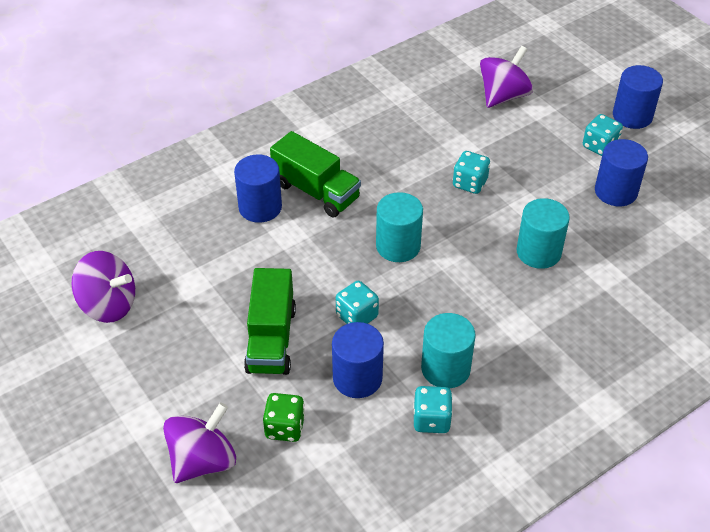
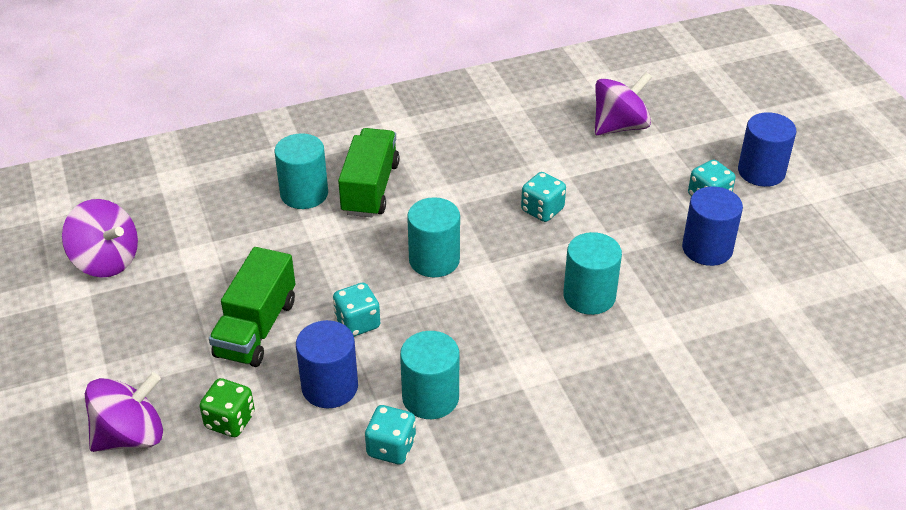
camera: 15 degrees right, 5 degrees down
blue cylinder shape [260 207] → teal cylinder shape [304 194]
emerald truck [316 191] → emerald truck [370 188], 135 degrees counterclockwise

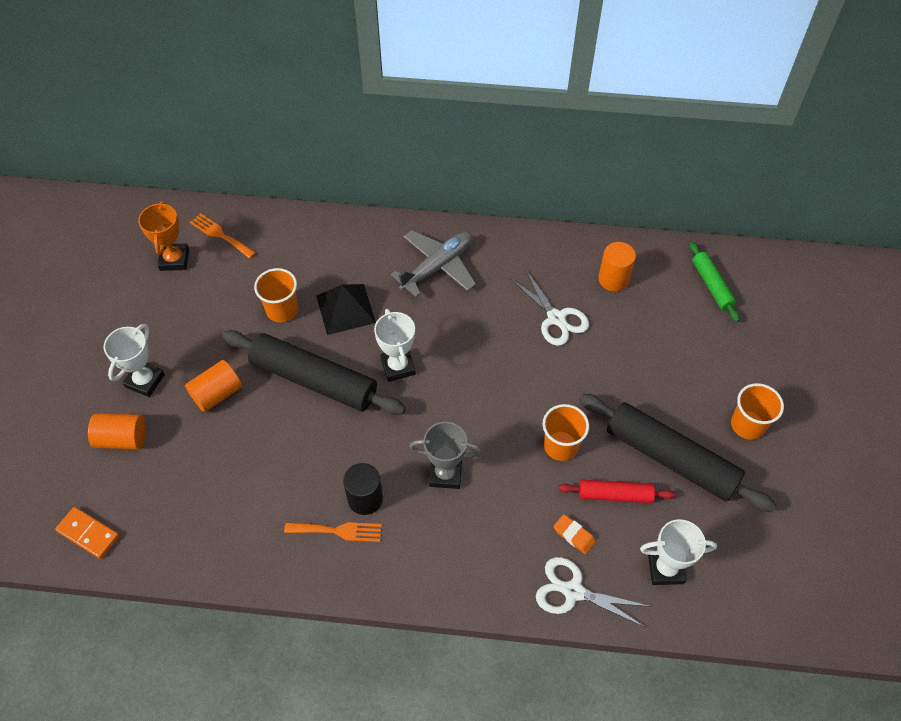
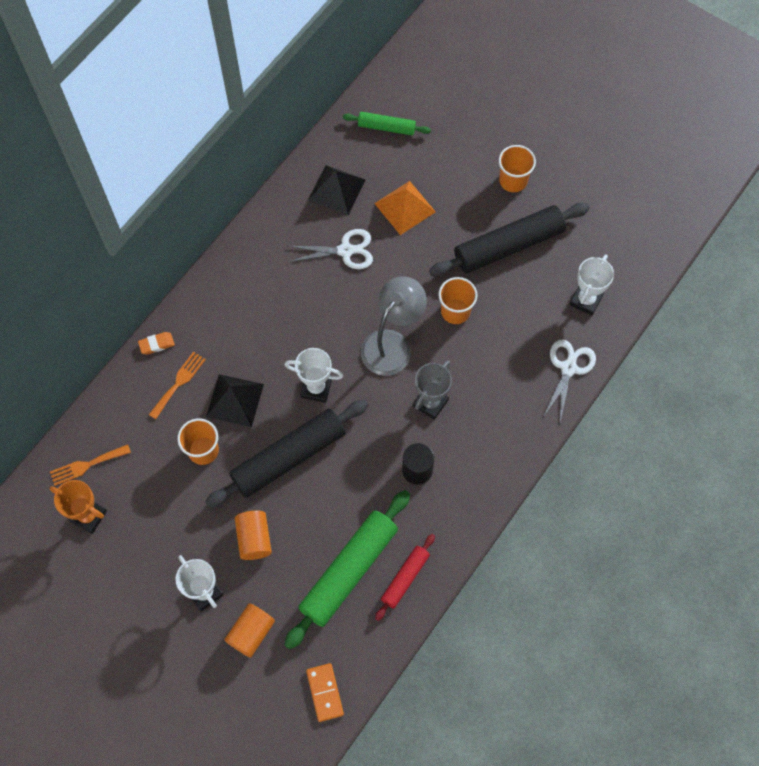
camera: 60 degrees left, 10 degrees up
gray plane [438 266] → -
- → emerald dough roller [348 571]
- → gray desk lamp [392 344]
- → orange solid pyramid [405 207]
orange dinner fork [338 531] → orange dinner fork [179 383], moved
orange gum eraser [574 535] → orange gum eraser [156 344], moved
scarlet dough roller [615 495] → scarlet dough roller [405 578], moved
orange cylinder shape [613 279] → ebony solid pyramid [336 189]
orange domino piece [88 533] → orange domino piece [324 692], 75 degrees counterclockwise
pure white pair of scissors [573 591] → pure white pair of scissors [568 368], 150 degrees clockwise

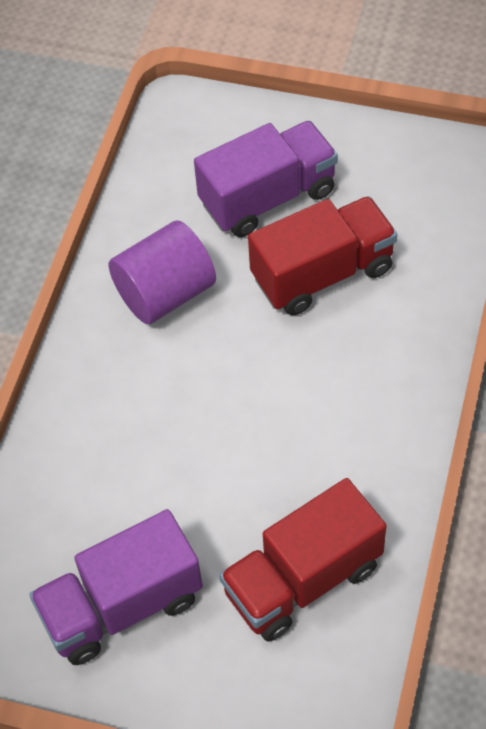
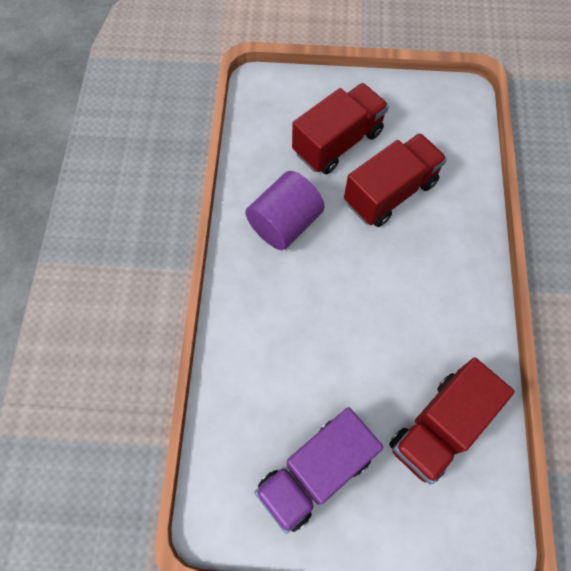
camera: 15 degrees left, 10 degrees up
purple truck [268 197] → scarlet truck [337 142]

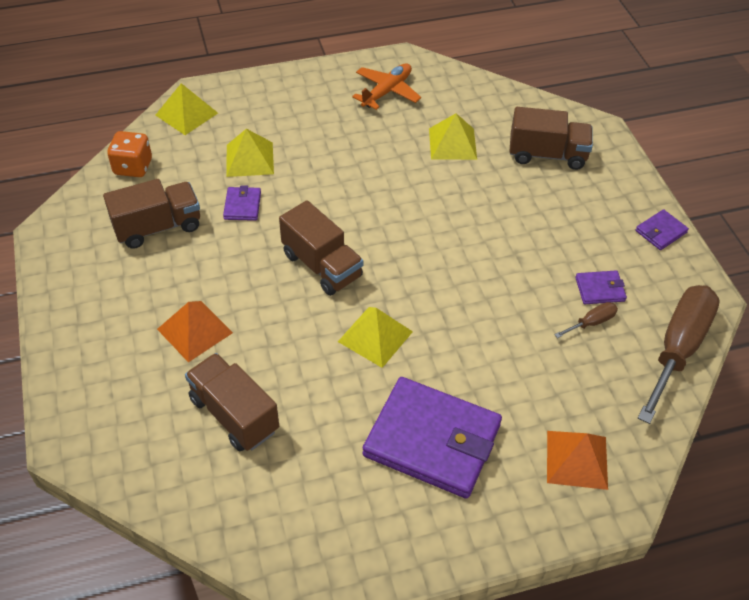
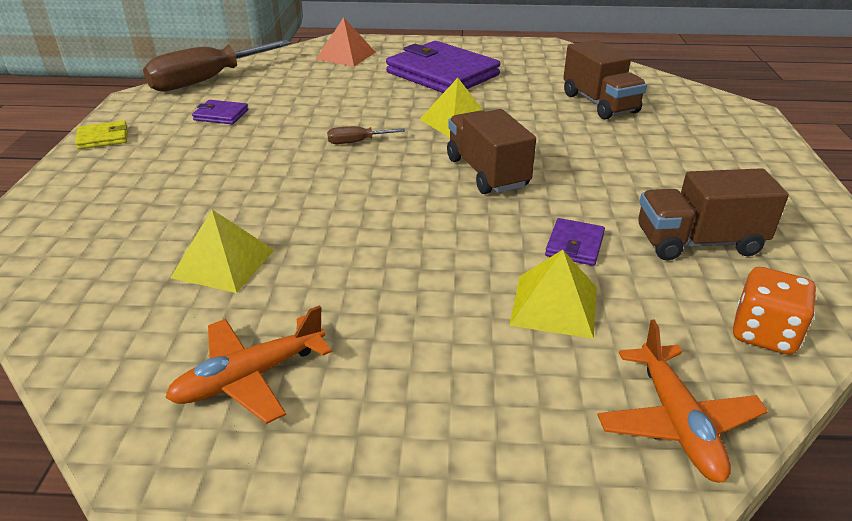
camera: 160 degrees left, 15 degrees down
orange solid pyramid [194 331] → -
russet truck [547 155] → -
russet screwdriver [591 322] → russet screwdriver [356 142], moved
yellow solid pyramid [186 114] → orange plane [677 422]
purple billfold [661 232] → yellow billfold [103 138]

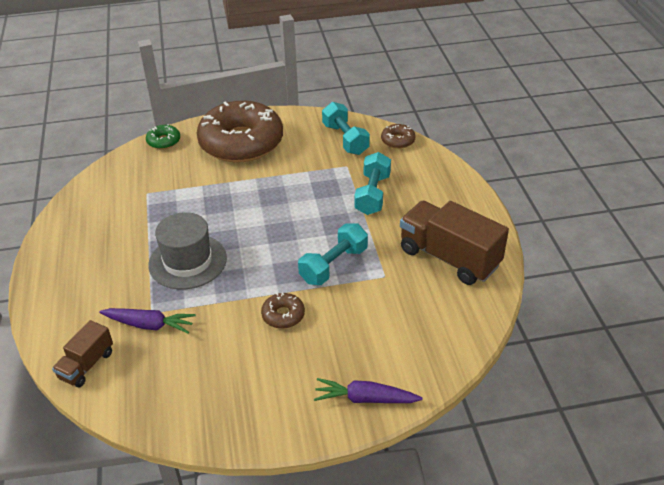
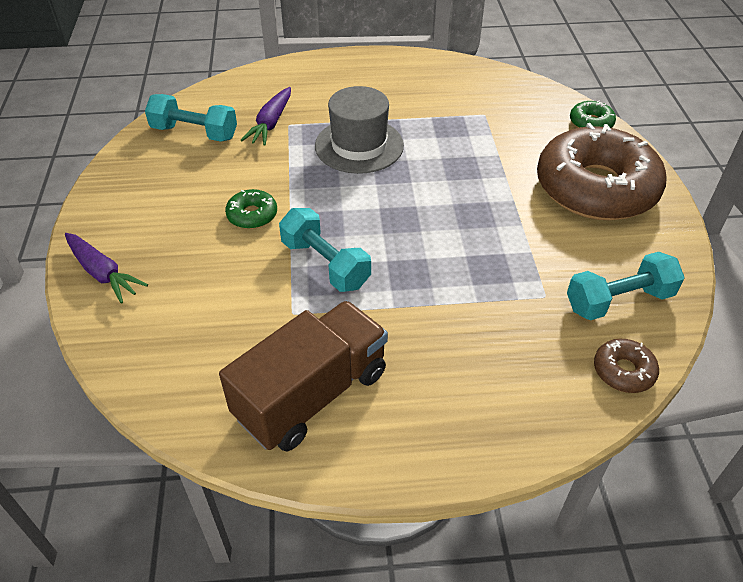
camera: 95 degrees right, 5 degrees up
russet truck [86 365] → -
teal hand weight [372 194] → teal hand weight [194 133], moved
russet donut [283 315] → emerald donut [252 215]
purple carrot [365 399] → purple carrot [103 273], 120 degrees clockwise

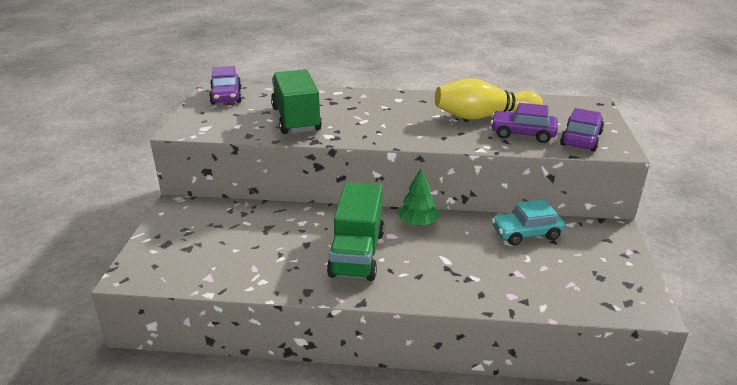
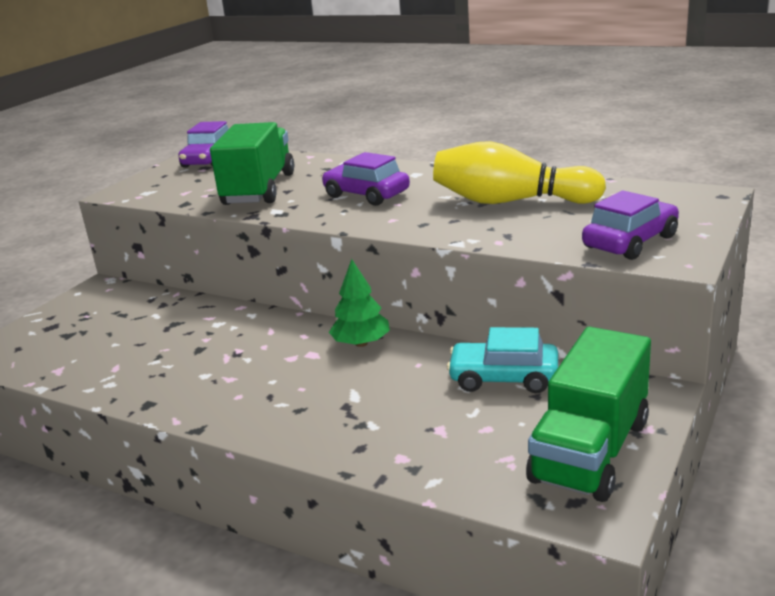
camera: 25 degrees right, 5 degrees down
emerald truck [357 254] → emerald truck [590 451], moved
purple automobile [522 134] → purple automobile [366 195], moved

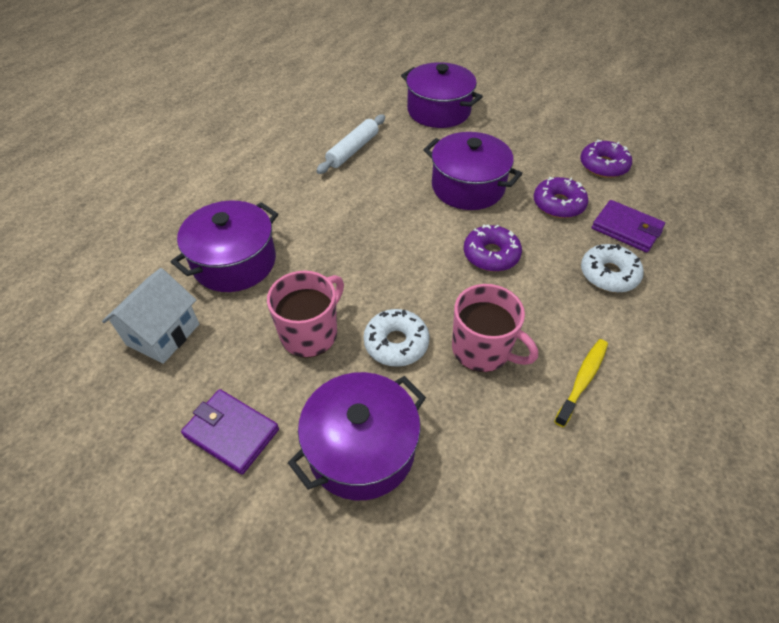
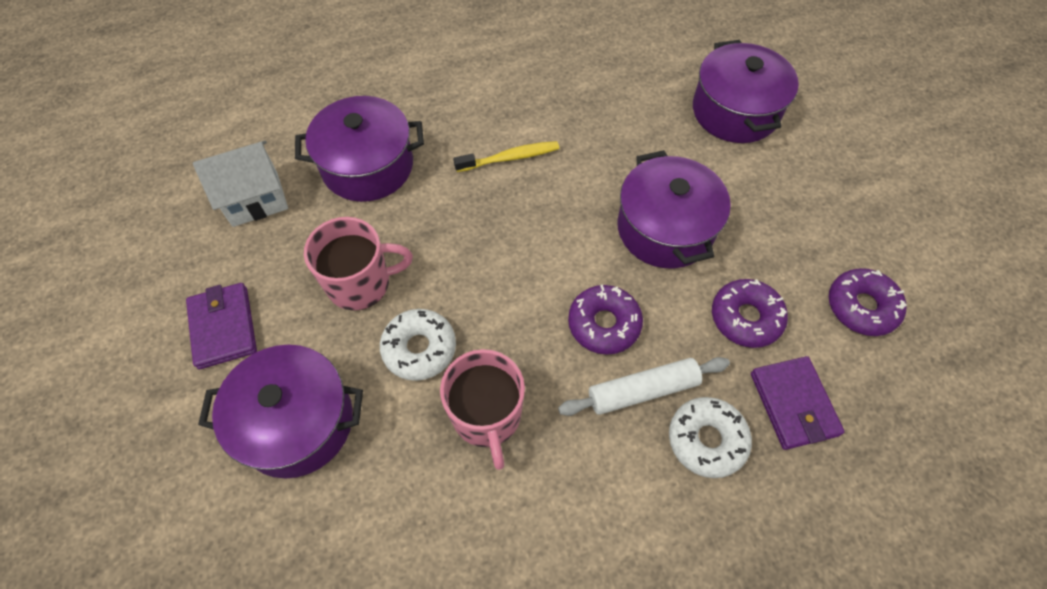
camera: 40 degrees right, 10 degrees up
pure white dough roller [353 150] → pure white dough roller [642 390], moved
yellow toothbrush [582 380] → yellow toothbrush [510 158], moved

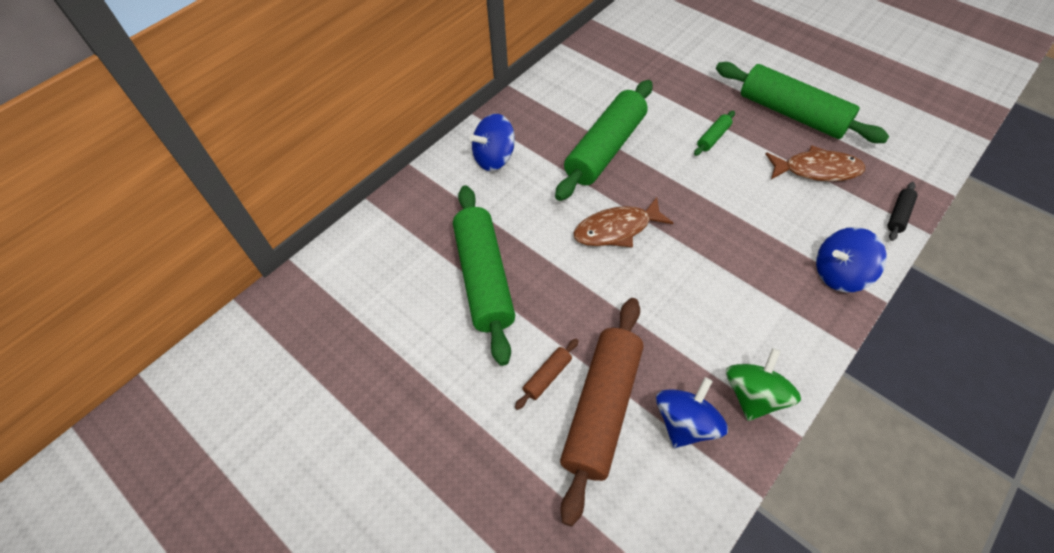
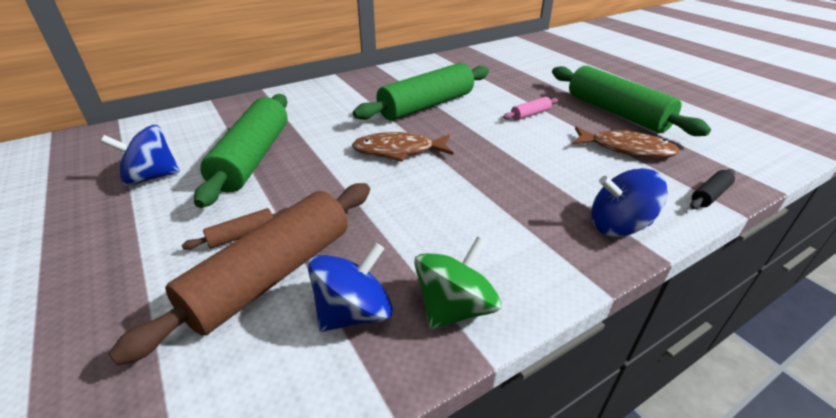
camera: 15 degrees right, 20 degrees down
blue spinning top [494 158] → blue spinning top [151 177], moved
emerald dough roller [713 137] → rose-pink dough roller [530 114]

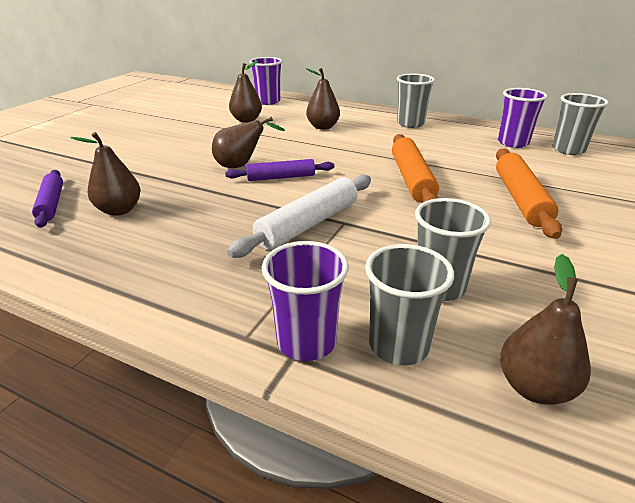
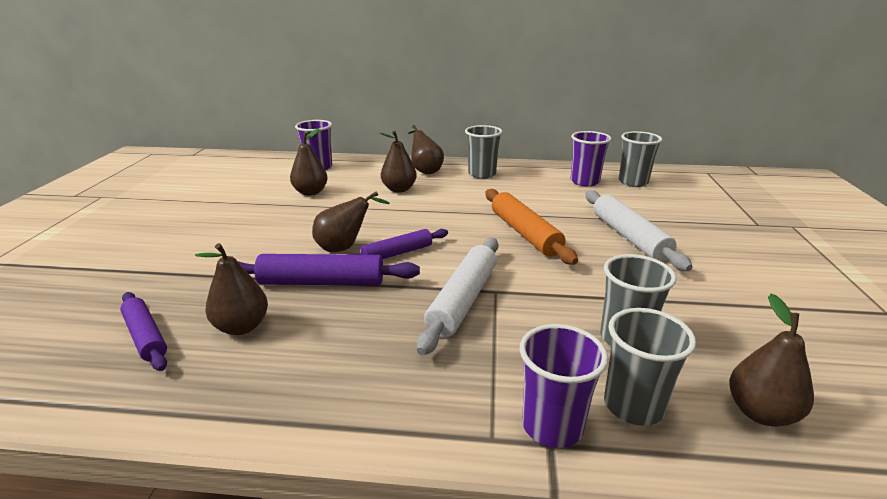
camera: 20 degrees left, 5 degrees down
- → purple dough roller [321 282]
- → russet pear [425 170]
orange dough roller [520 199] → pure white dough roller [629 237]

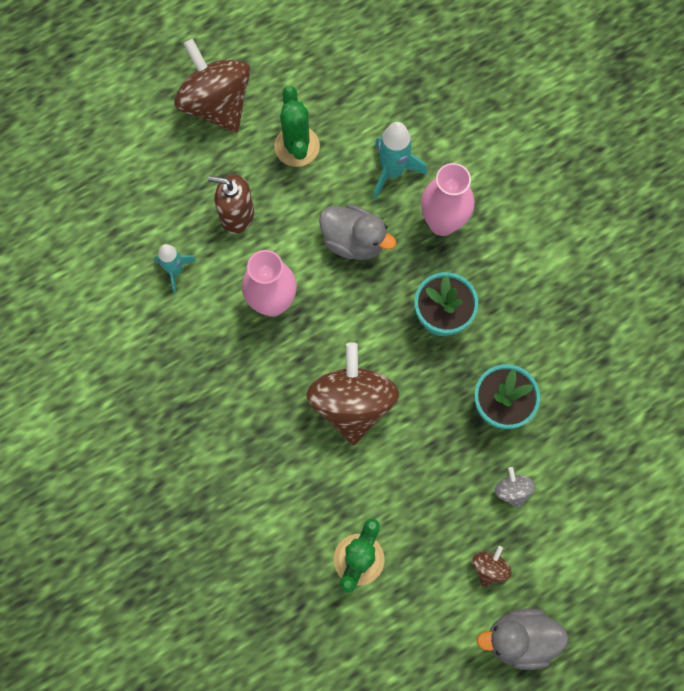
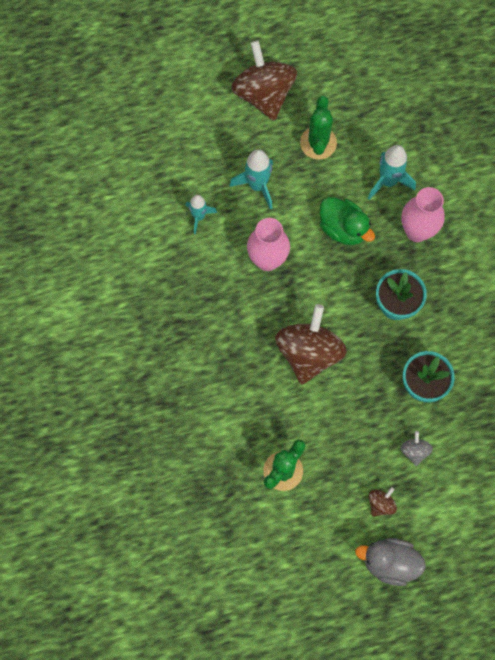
camera: 15 degrees right, 0 degrees up
russet soap dispenser [237 215] → teal rocket [257 185]
gray rubber duck [354 241] → emerald rubber duck [343 228]

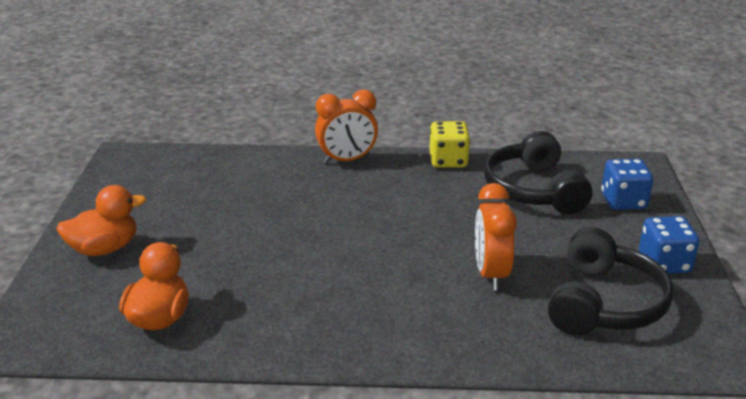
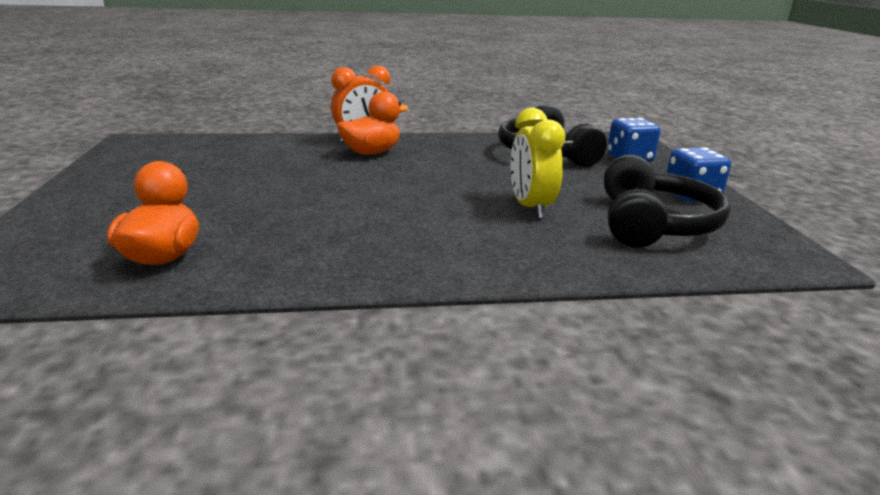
camera: 10 degrees left, 5 degrees down
yellow die [448 161] → -
orange rubber duck [104 249] → orange rubber duck [371 152], moved
orange clock [491 274] → yellow clock [530 208]

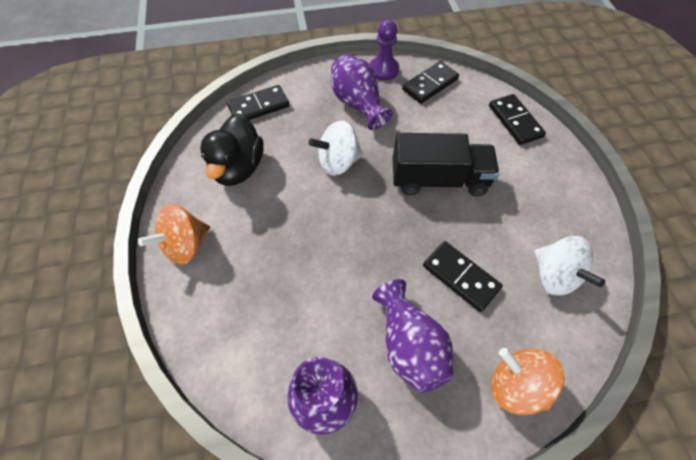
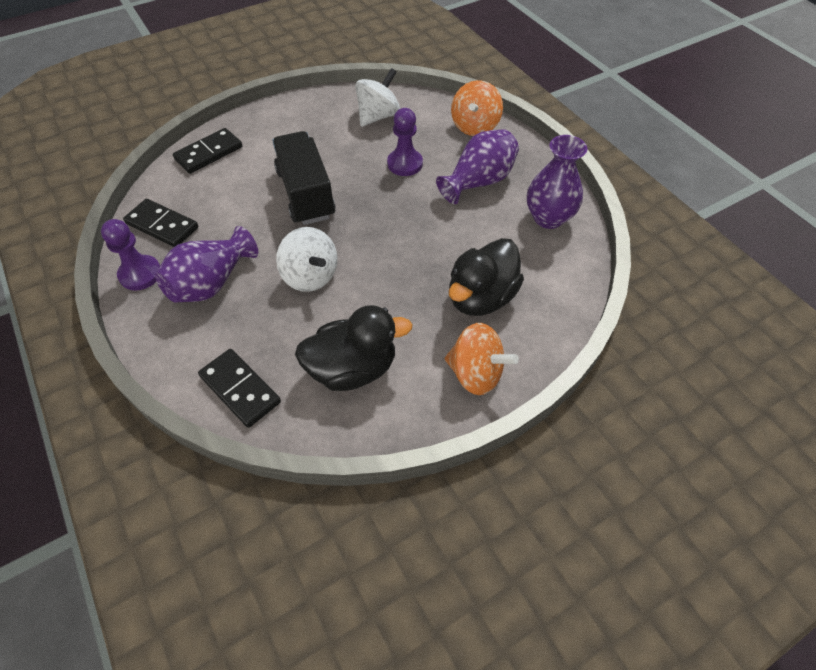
camera: 110 degrees left, 5 degrees down
- → ebony rubber duck [481 297]
ebony domino piece [460 277] → purple chess pawn [405 164]

